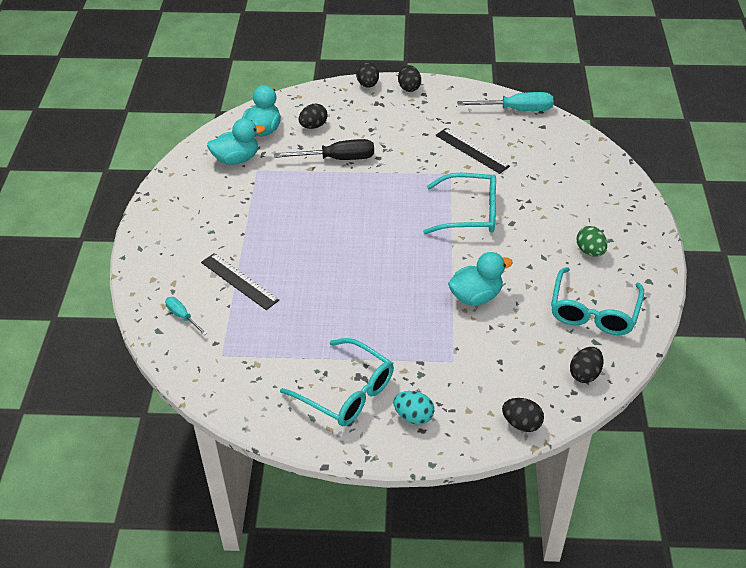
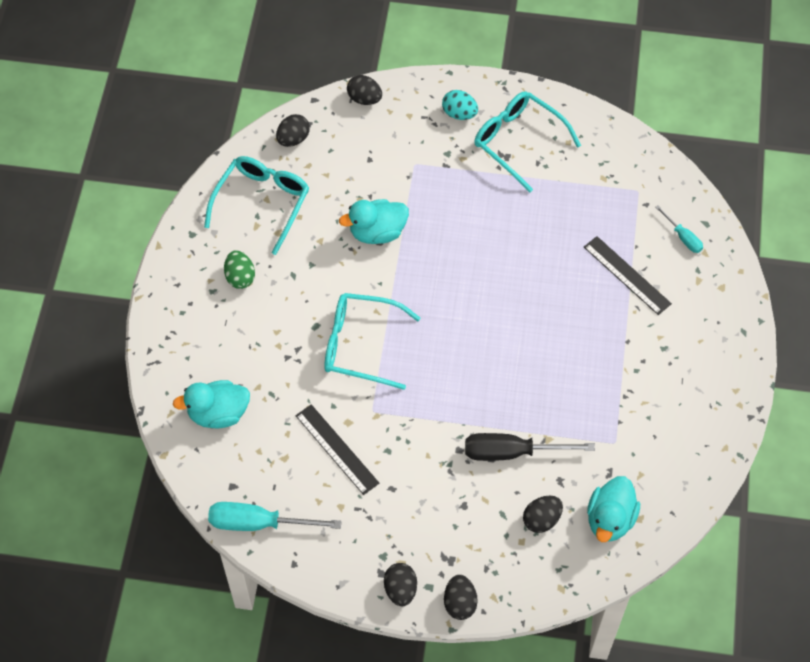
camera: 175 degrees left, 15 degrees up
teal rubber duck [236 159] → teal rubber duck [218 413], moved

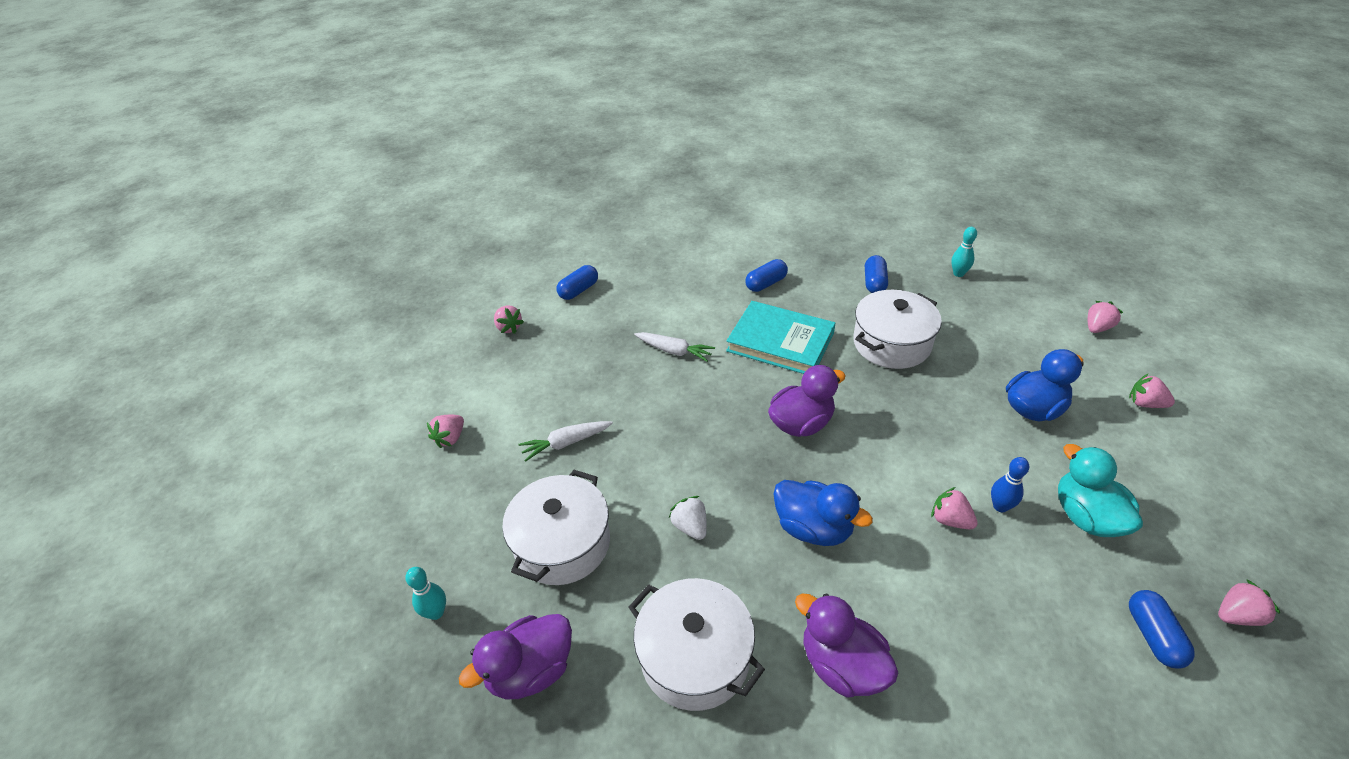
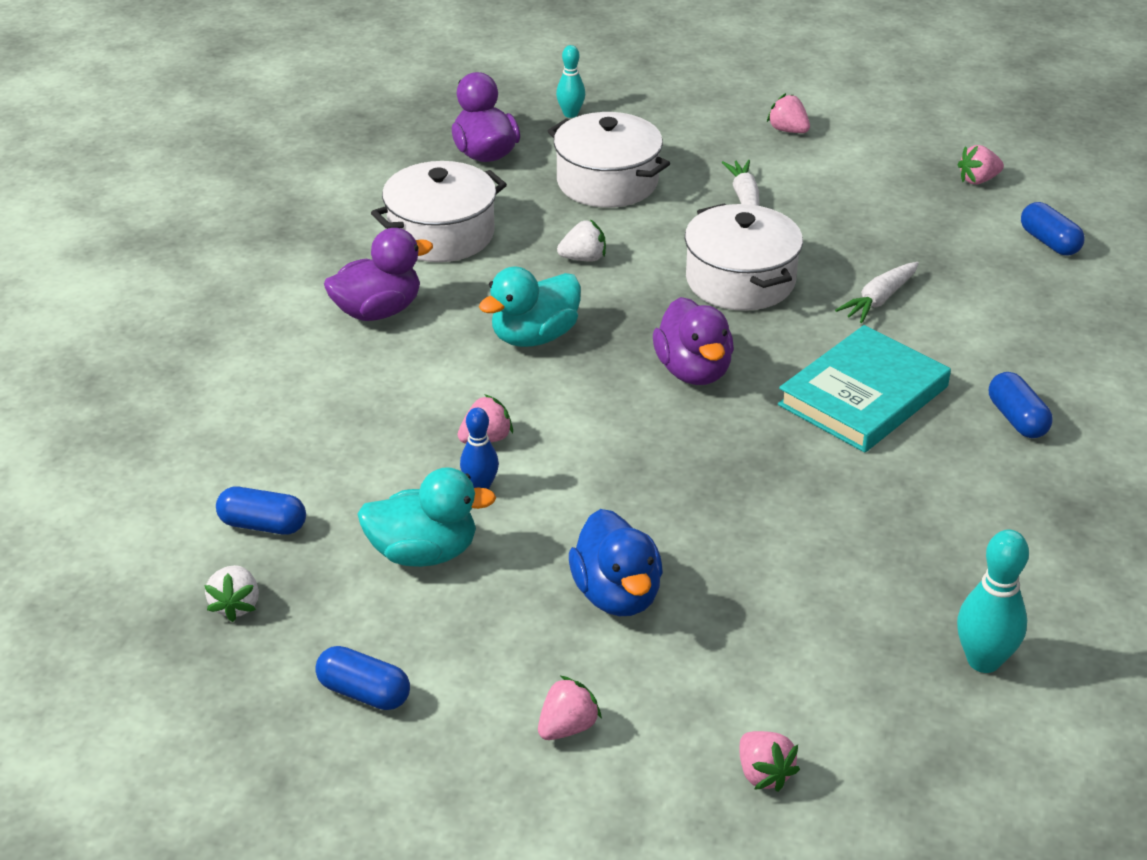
camera: 105 degrees right, 5 degrees down
pure white cooking pot [891 343] → pure white cooking pot [740 280], moved
blue capsule [874 283] → blue capsule [364 692], moved
blue rubber duck [813 528] → teal rubber duck [534 336]
rose-pink toy strawberry [1236 615] → pure white toy strawberry [236 605]
teal tenpin [958 273] → teal tenpin [983 660], x1.56

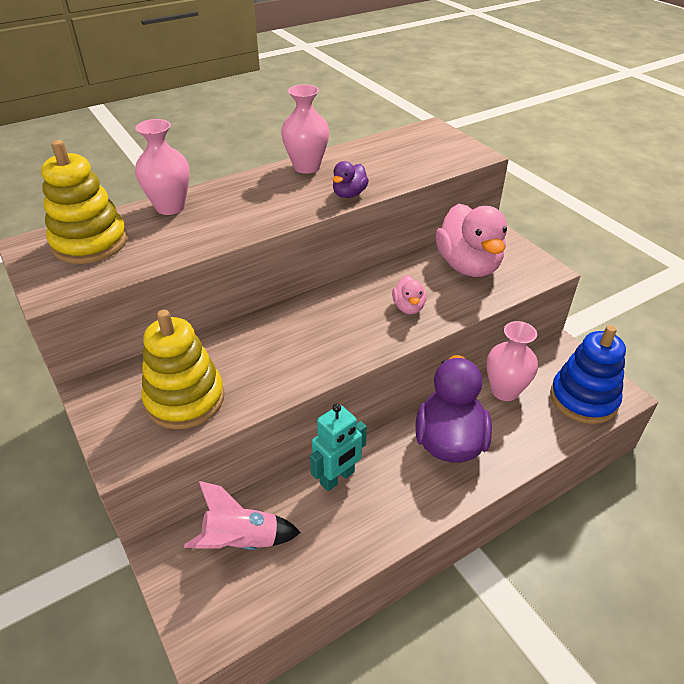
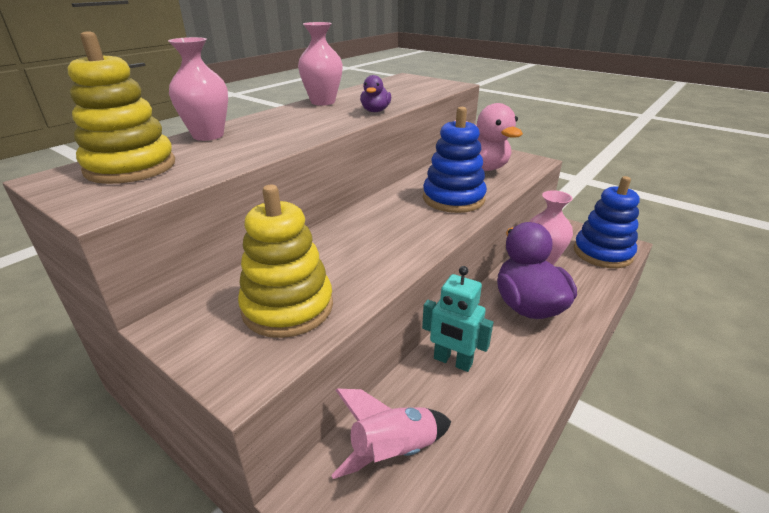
camera: 20 degrees left, 10 degrees down
rose-pink rubber duck [408 307] → blue stacking rings [453 199]
teal toy robot [337 478] → teal toy robot [452 361], 90 degrees clockwise

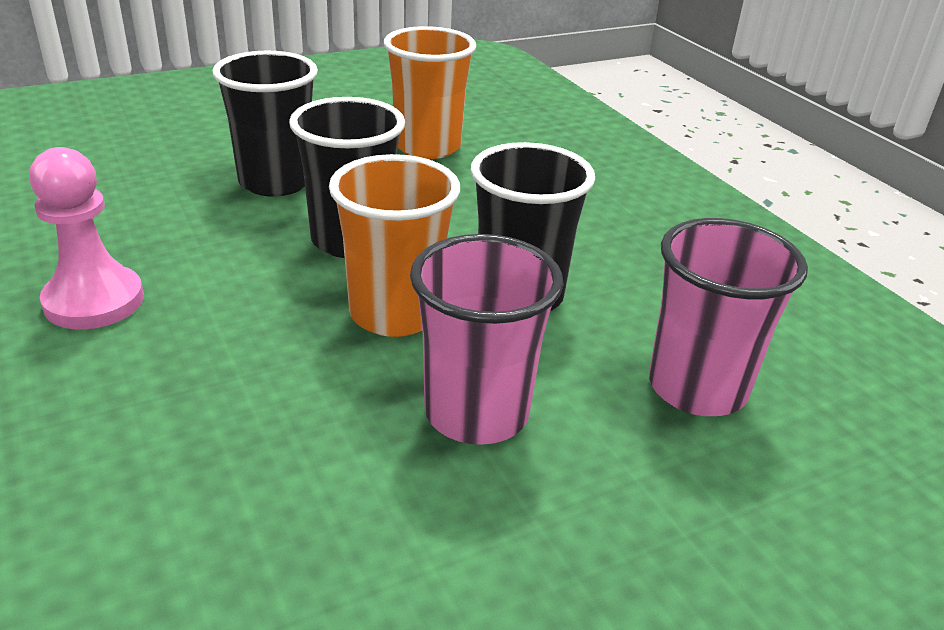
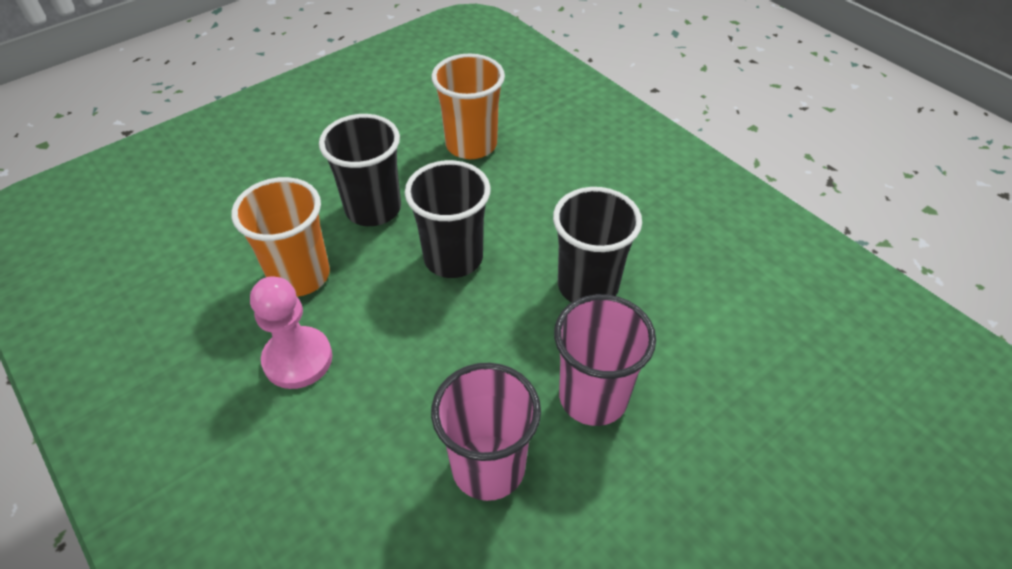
camera: 10 degrees left, 15 degrees up
orange tumbler [395 313] → orange tumbler [300 276], moved
rose-pink tumbler [697 388] → rose-pink tumbler [488 467], moved

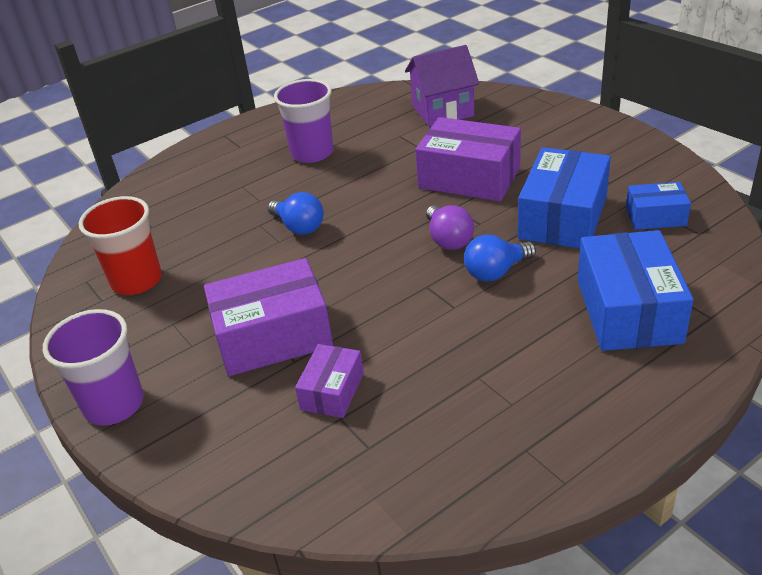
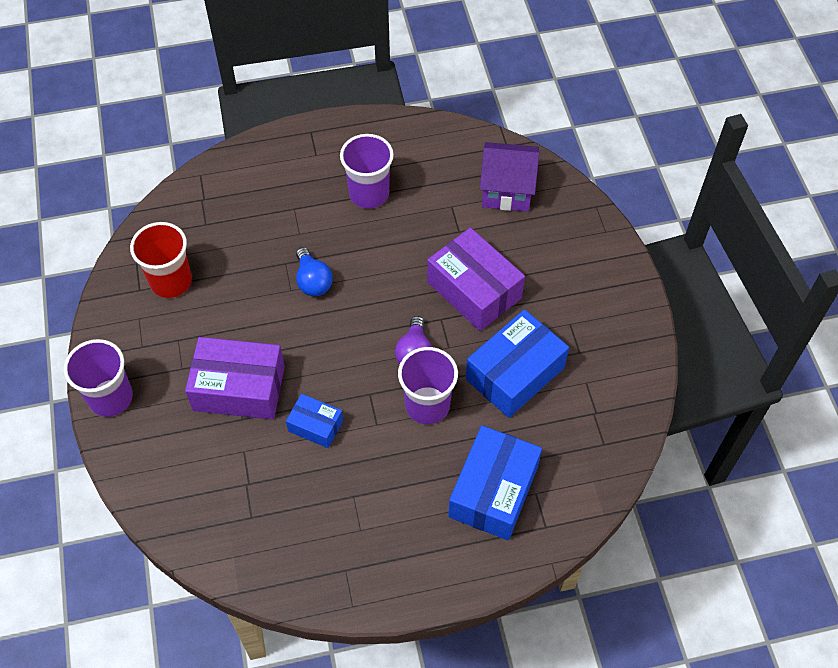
camera: 20 degrees right, 20 degrees up
purple box [332 391] → -
blue box [655 217] → blue box [315 426], moved
blue bulb [496 272] → purple tumbler [427 405]

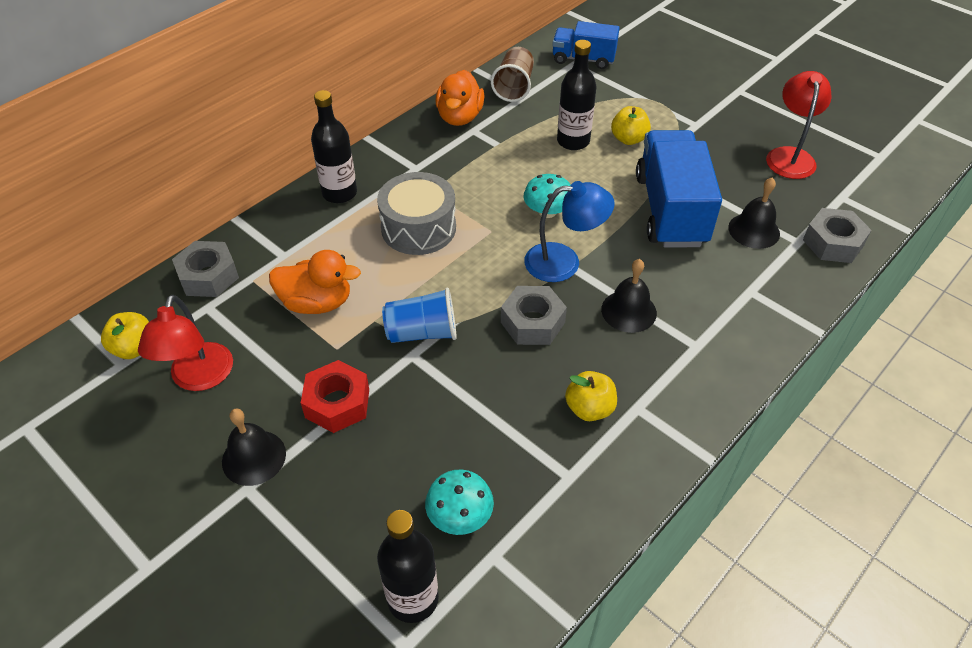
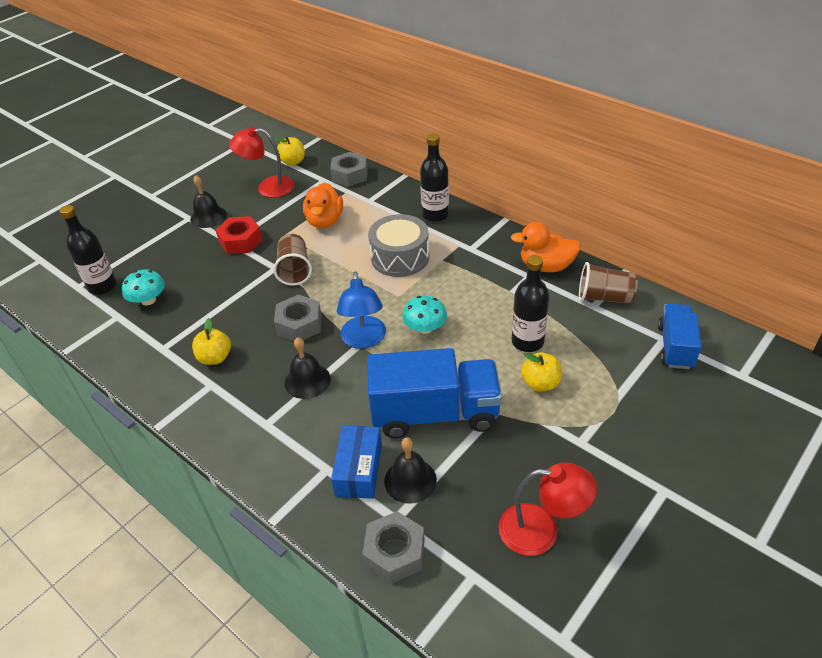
camera: 90 degrees right, 5 degrees down
- → blue box [359 470]
blue tumbler [422 332] → russet tumbler [294 270]

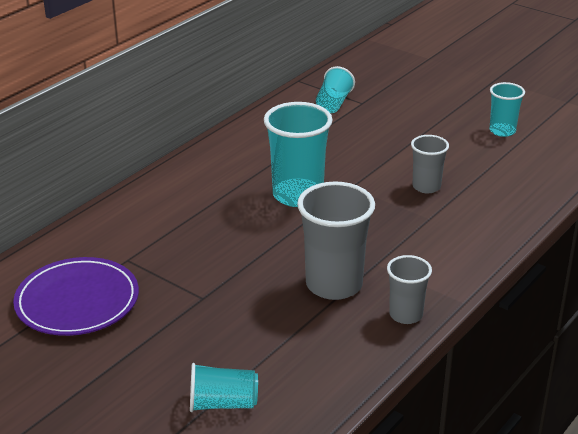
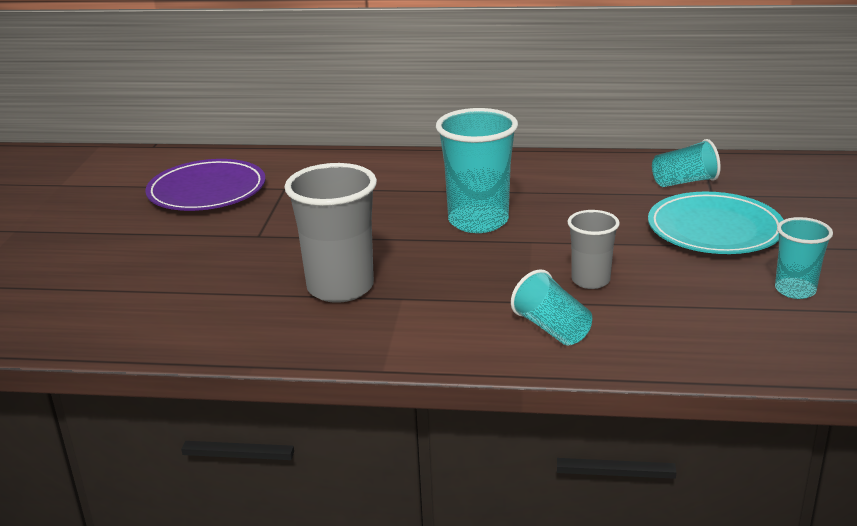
camera: 60 degrees right, 5 degrees down
gray tumbler [406 315] → -
- → teal dinner plate [714 229]
teal tumbler [222 404] → teal tumbler [552 329], moved

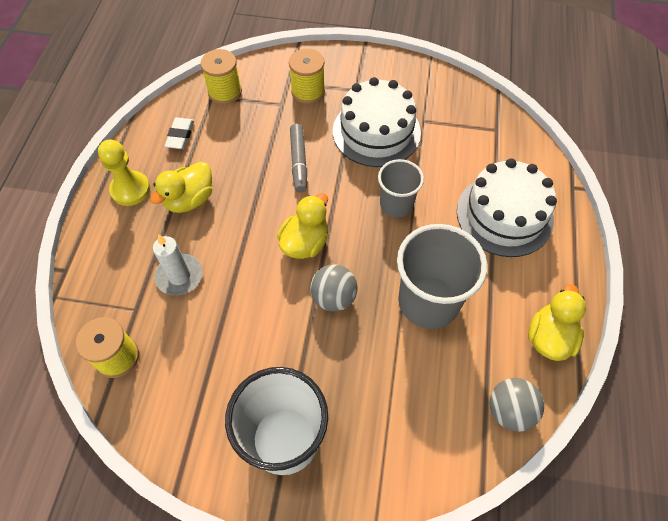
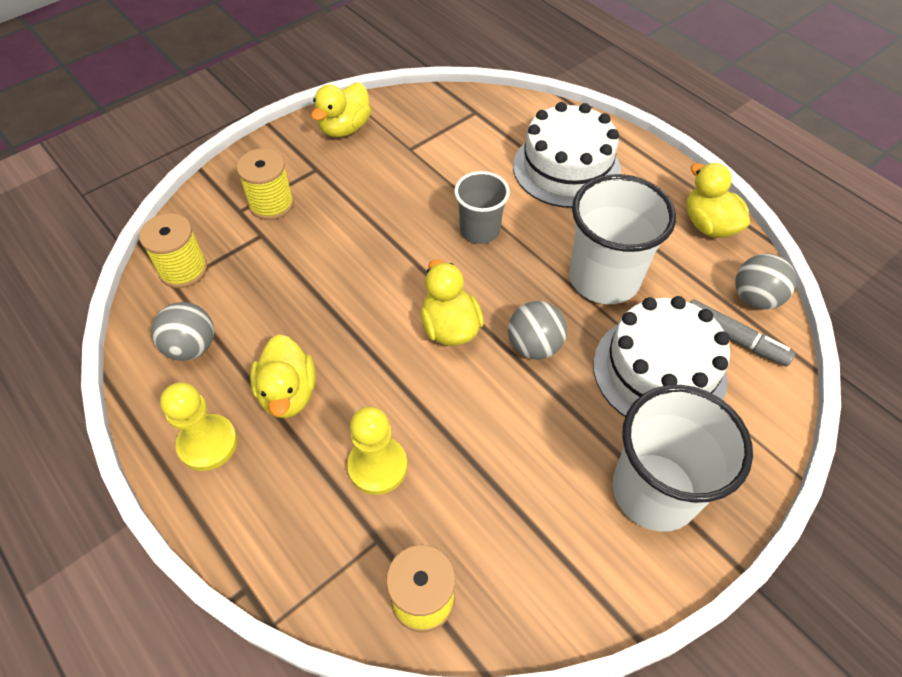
camera: 50 degrees left, 5 degrees down
- → yellow rubber duck [345 128]
gray felt pen [299 161] → gray felt pen [734 338], moved
pure white gateau [376 132] → pure white gateau [659 371], moved
pure white candle [179 276] → yellow chess pawn [377 466]
pure white gum eraser [180 136] → gray play ball [192 347]
gray tumbler [428 301] → pure white tumbler [604 278]

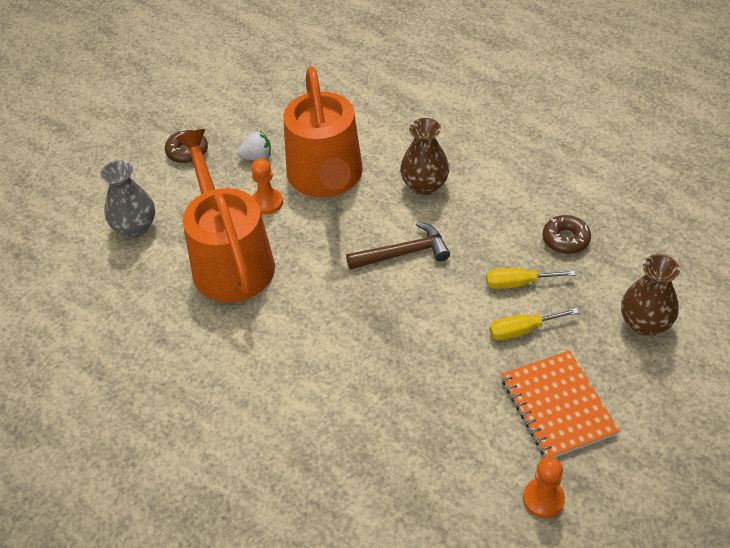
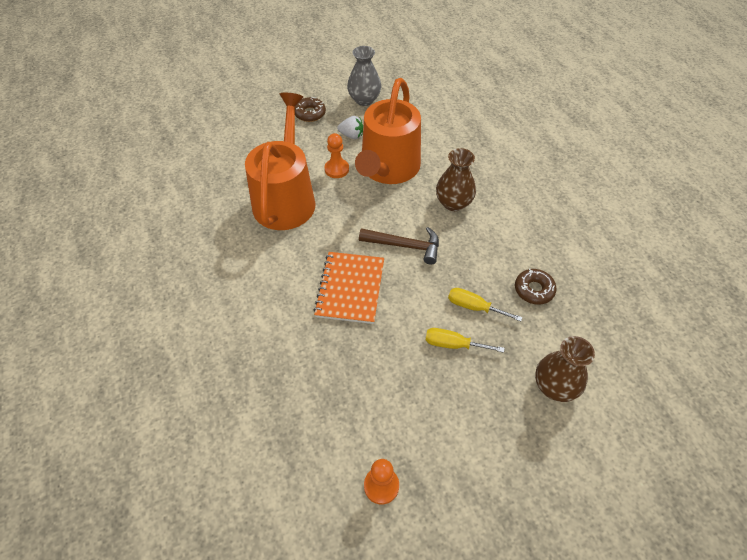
camera: 25 degrees right, 5 degrees up
gray tall vase [135 227] → gray tall vase [364 100], moved
orange notebook [557 406] → orange notebook [350 288], moved

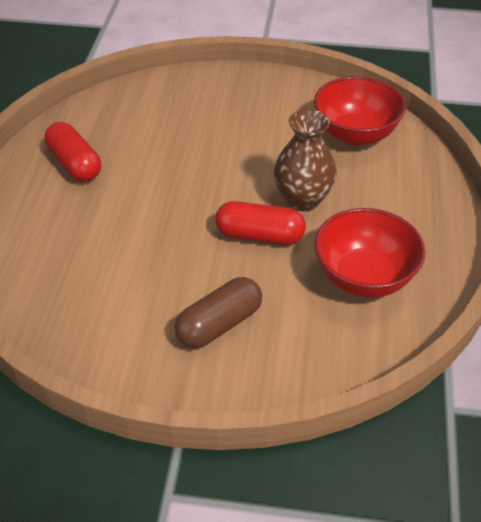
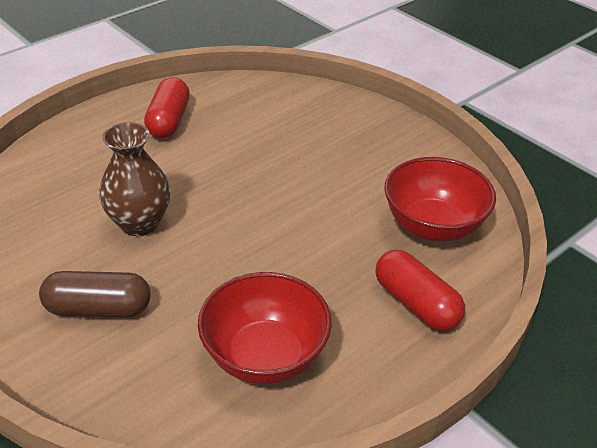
camera: 40 degrees right, 5 degrees down
scarlet capsule [260 235] → scarlet capsule [416 303], moved
russet tall vase [303 199] → russet tall vase [140 223], moved

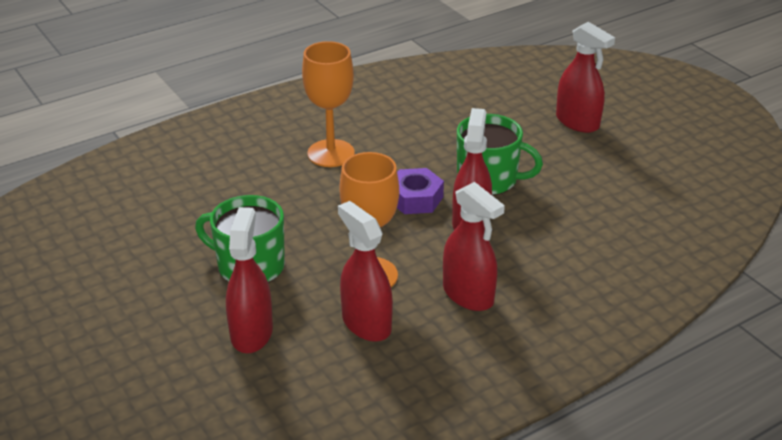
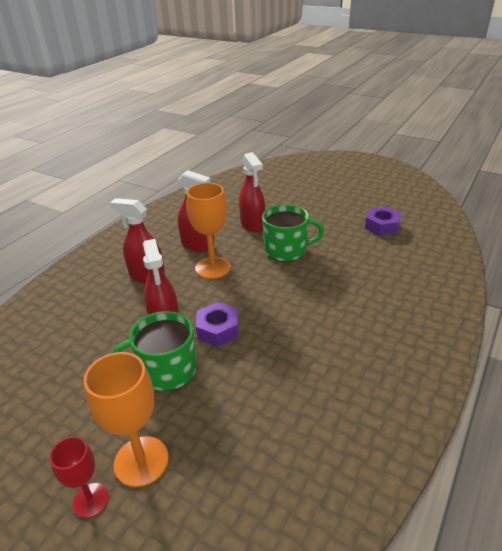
camera: 155 degrees right, 0 degrees up
- → purple hex nut [381 226]
orange chalice [331 153] → orange chalice [141 461], moved
scarlet spray bottle [577 122] → scarlet chalice [91 500]

